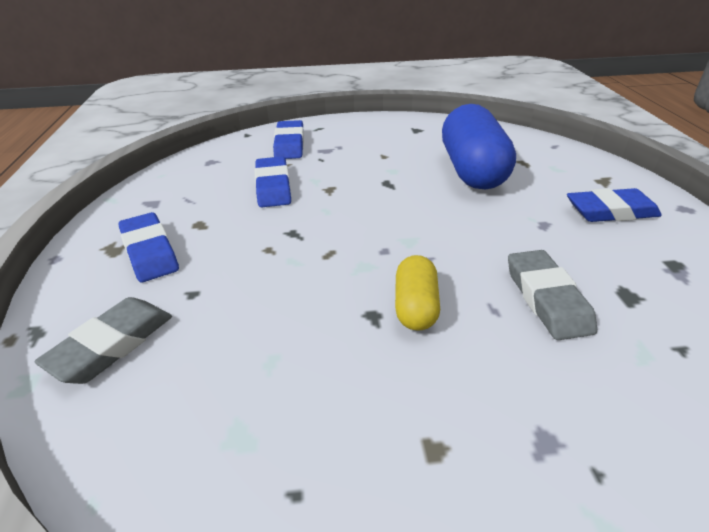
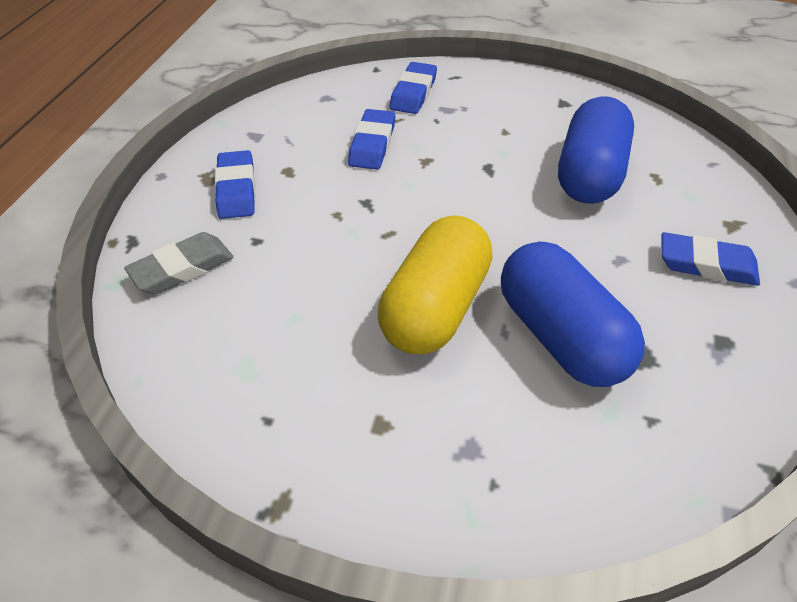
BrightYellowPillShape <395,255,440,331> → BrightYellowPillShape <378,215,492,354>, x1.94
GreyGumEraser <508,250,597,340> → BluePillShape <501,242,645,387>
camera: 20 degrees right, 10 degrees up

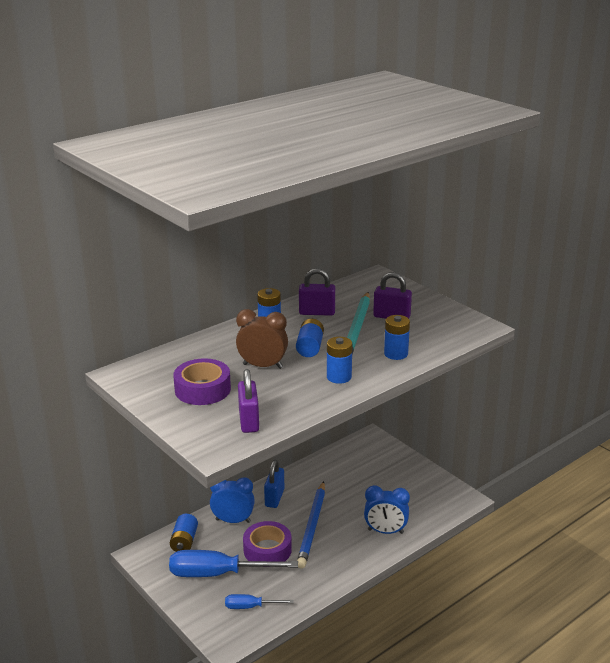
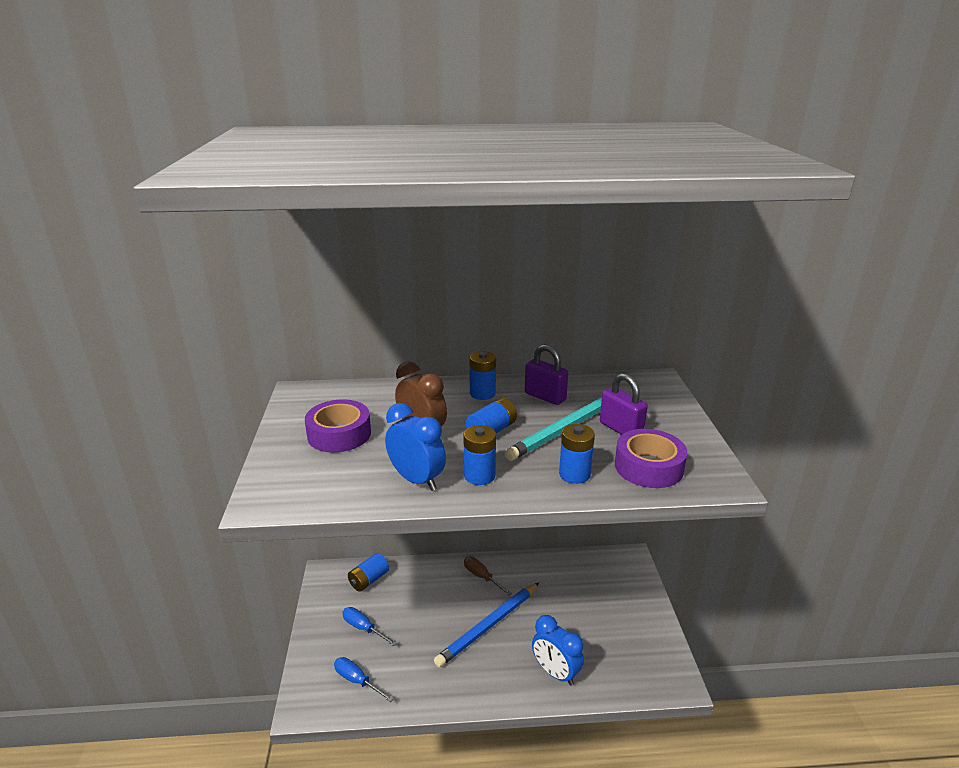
BlueFlatScrewdriver <169,550,298,577> → BlueFlatScrewdriver <342,607,397,646>, x0.51
BlueClock <210,477,255,523> → BlueClock <385,403,446,491>, relocated
VioletLock <238,369,259,433> → -
VioletStickyTape <243,521,292,562> → VioletStickyTape <615,429,687,488>, relocated
BlueLock <264,460,284,508> → BrownFlatScrewdriver <464,557,512,595>
camera: 35 degrees right, 0 degrees up

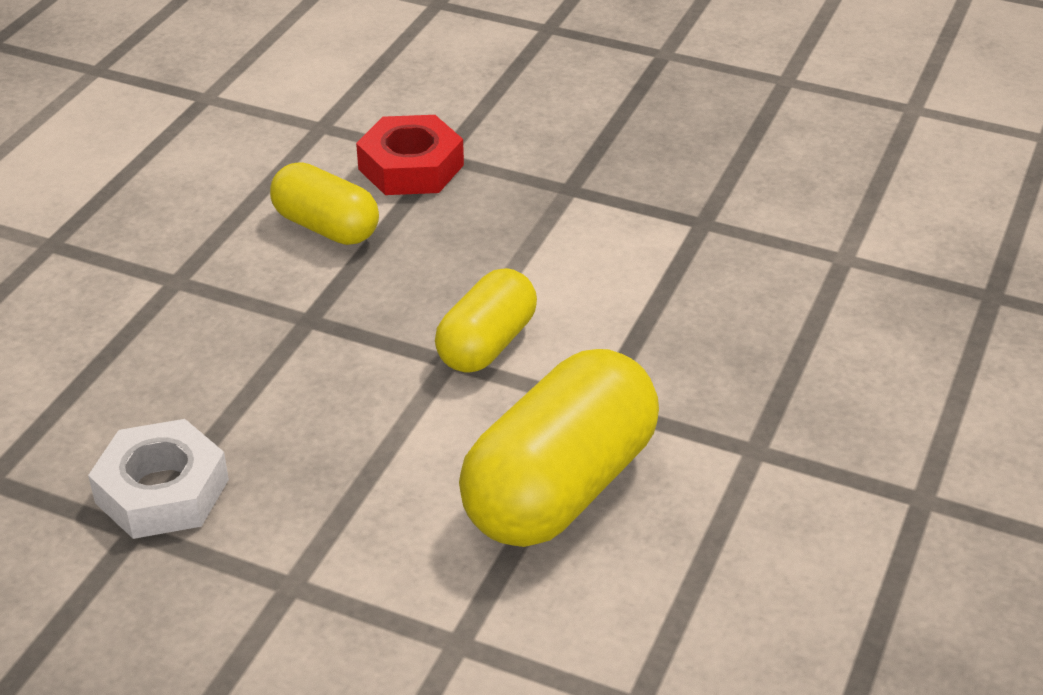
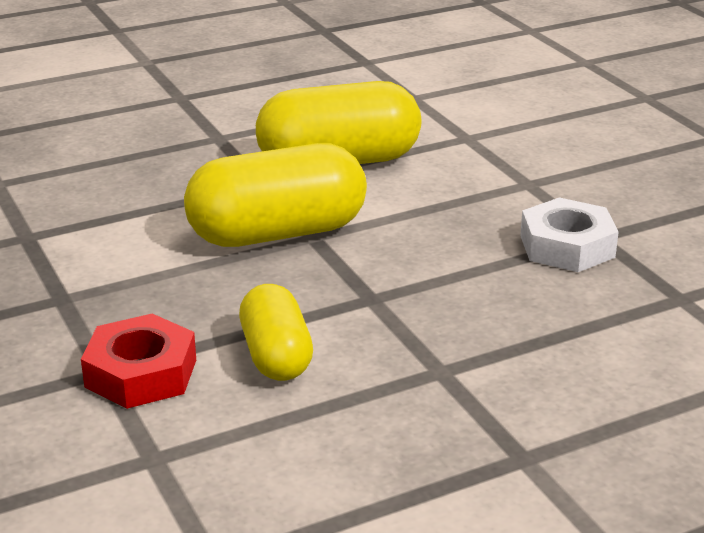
BrightYellowPillShape <435,268,537,373> → BrightYellowPillShape <184,143,367,247>, x1.69
camera: 140 degrees left, 10 degrees down

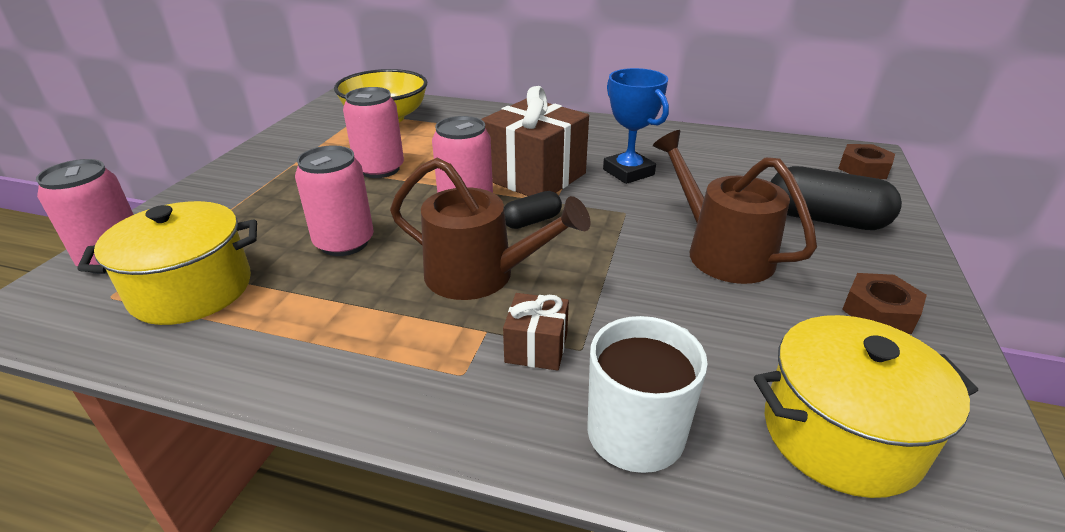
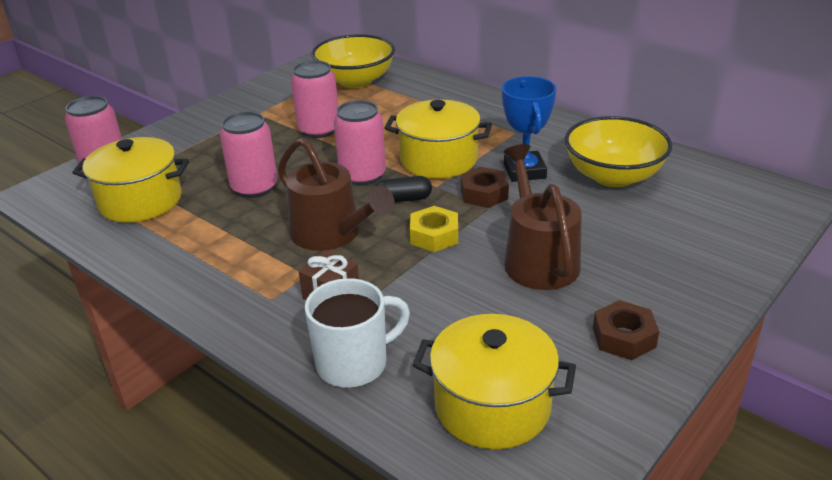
BrownPresent <481,86,589,196> → BrightYellowCookingPot <385,99,492,179>
BlackPillShape <771,166,902,230> → -
BrownNut <838,144,895,179> → BrownNut <461,167,509,208>, relocated
- → BrightYellowNut <410,206,458,252>
- → BrightYellowBowl <565,116,673,187>
camera: 25 degrees right, 0 degrees up

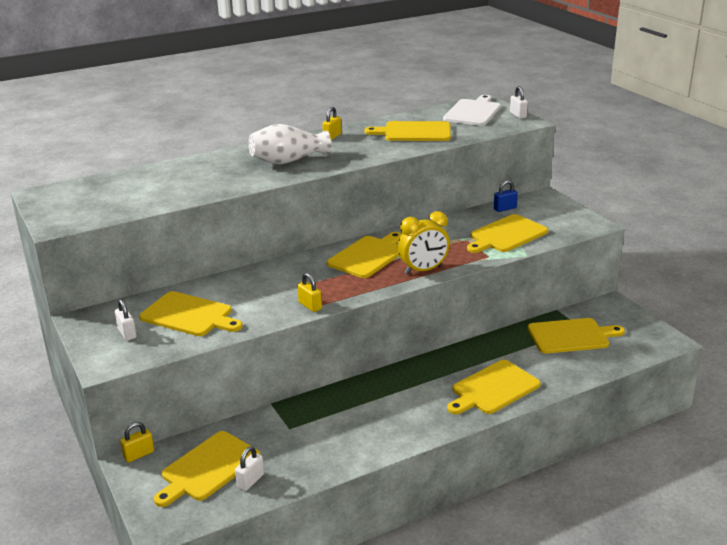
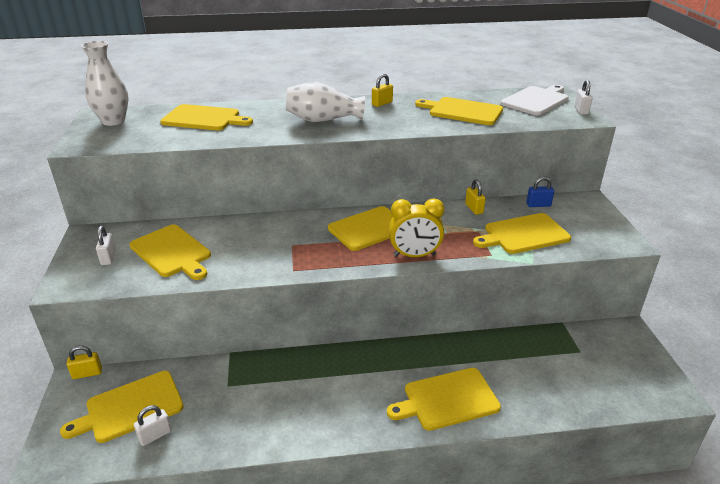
BrightYellowLock <297,273,322,312> → BrightYellowLock <465,179,486,215>, relocated
BrightYellowCuttingBoard <528,318,625,354> → BrightYellowCuttingBoard <160,104,253,131>, relocated
- → SnowWhiteFlowerVase <81,41,128,126>
camera: 20 degrees right, 5 degrees up

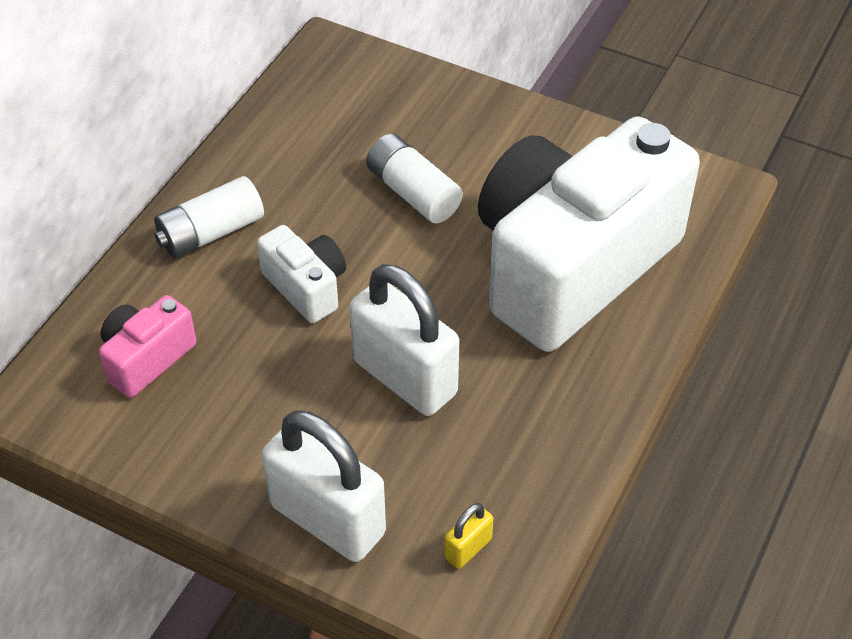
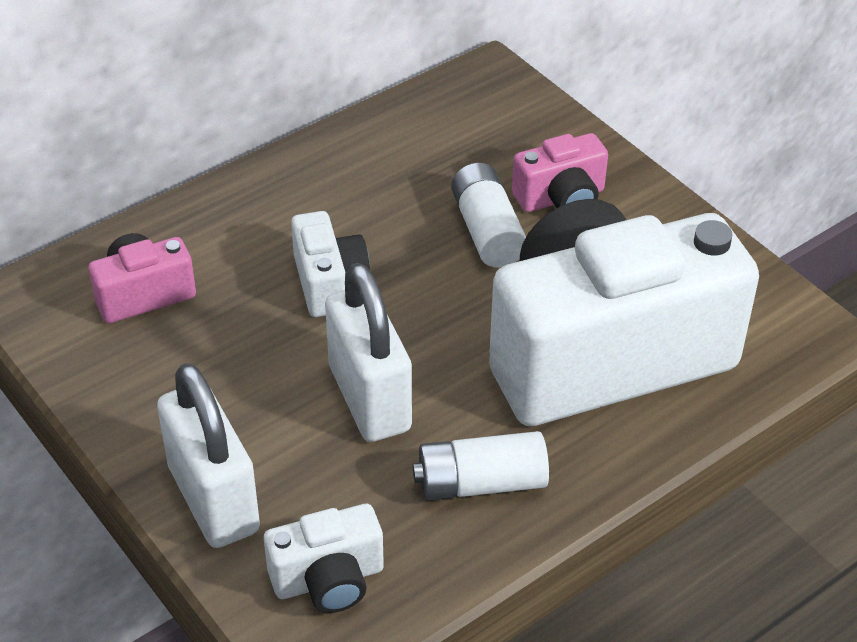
SnowWhitePowerCell <154,176,264,258> → SnowWhitePowerCell <413,431,549,501>, relocated
BrightYellowLock <444,503,493,569> → SnowWhiteCamera <264,504,384,613>
- → RosyCamera <512,133,608,212>
camera: 25 degrees right, 5 degrees down

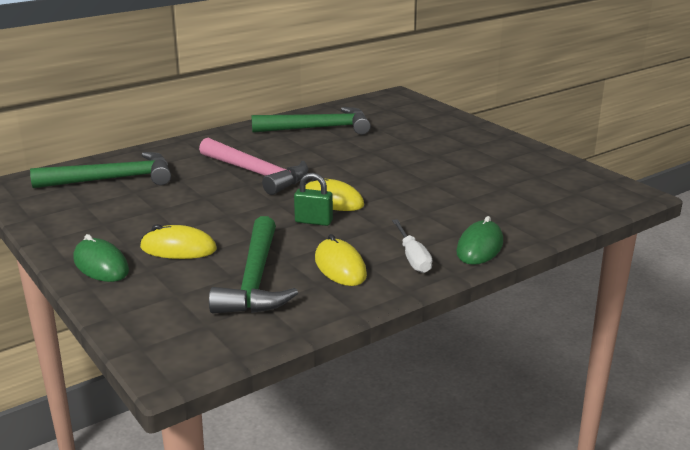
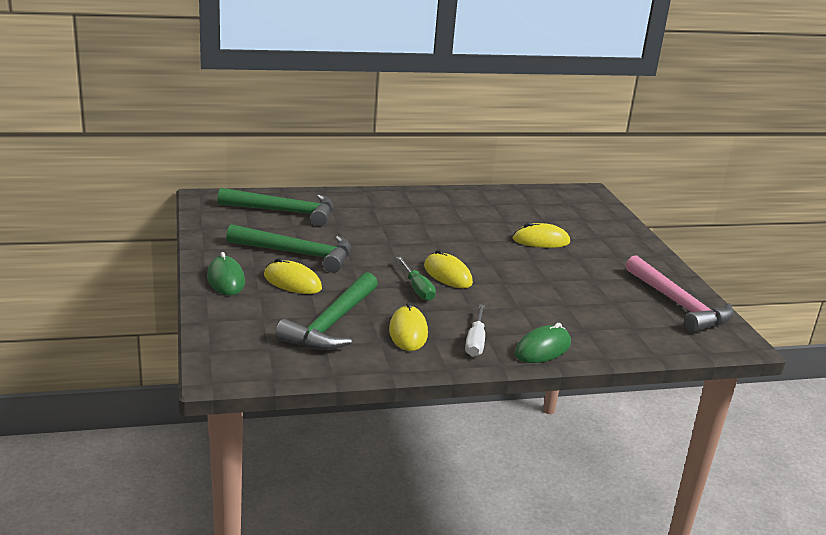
RosyClawHammer <199,138,308,195> → RosyClawHammer <626,255,734,333>, relocated
GreenClawHammer <251,107,371,135> → GreenClawHammer <226,224,351,273>, relocated
GreenLock <294,173,333,226> → GreenFlatScrewdriver <396,257,436,301>
- → BrightYellowMouse <512,222,570,248>
camera: 20 degrees right, 0 degrees up

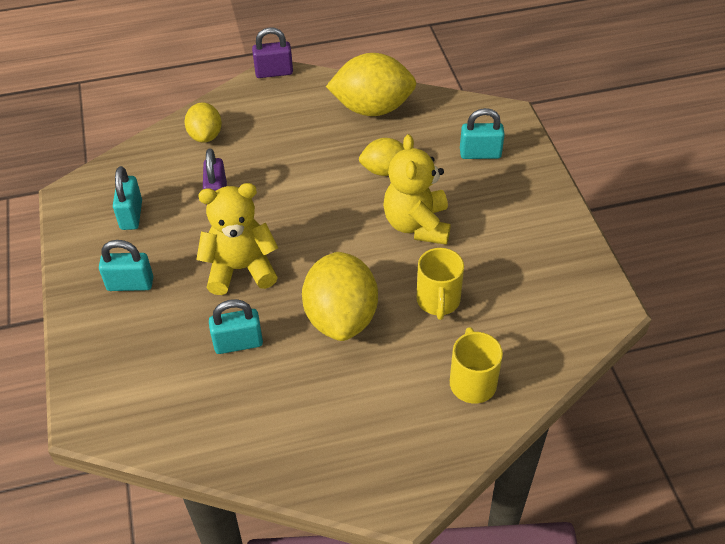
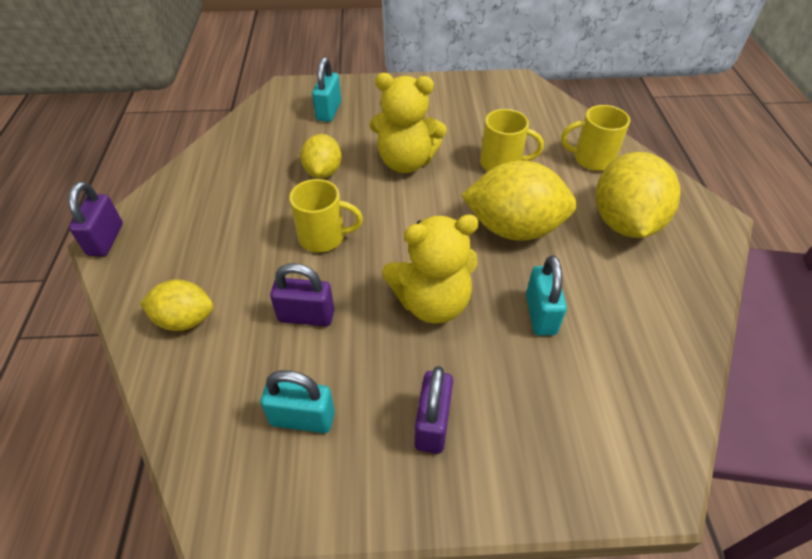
TealLock <99,240,153,291> → VioletLock <415,366,453,454>
BrightYellowTeddy <196,183,278,295> → BrightYellowTeddy <382,215,479,324>, 105 degrees counterclockwise
BrightYellowLemon <326,53,416,116> → BrightYellowLemon <596,152,681,238>, relocated
- → BrightYellowTeaMug <289,179,363,252>
camera: 80 degrees left, 0 degrees up

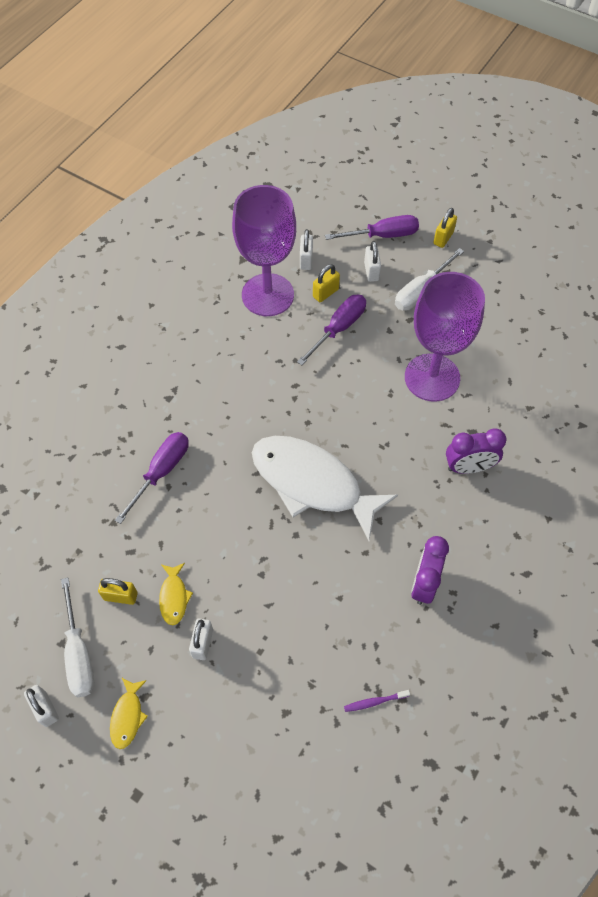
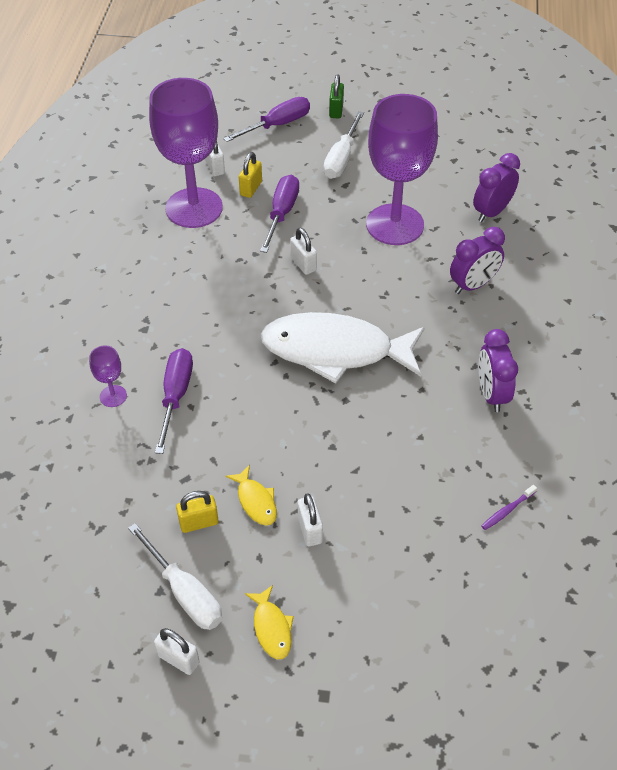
SnowWhiteLock <364,241,381,282> → SnowWhiteLock <290,228,317,275>, relocated
BrightYellowLock <433,208,457,248> → GreenLock <329,74,344,118>
- → VioletGoblet <89,345,127,407>
- → VioletClock <473,153,520,222>
camera: 25 degrees left, 10 degrees down

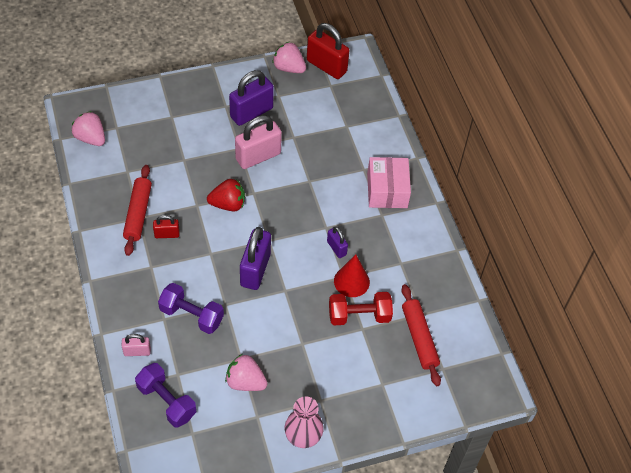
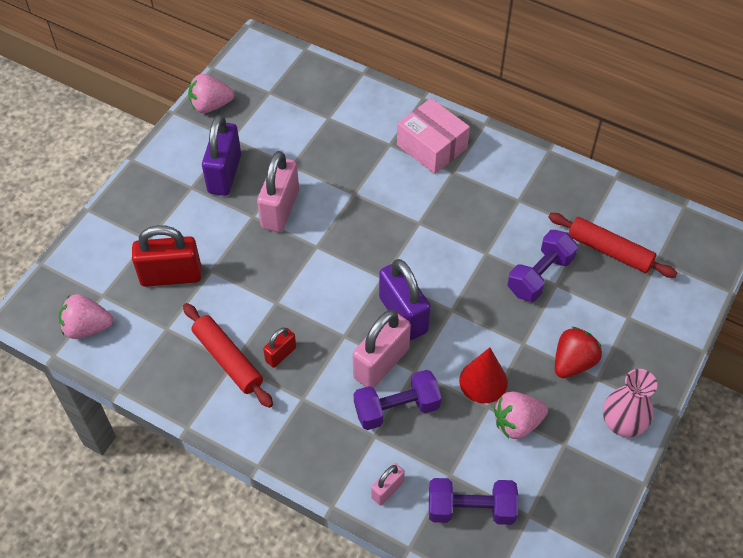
CrimsonBerry <207,179,245,211> → CrimsonBerry <555,327,602,378>, relocated
CrimsonLock <307,23,349,79> → CrimsonLock <132,225,201,287>, relocated
VioletLock <327,227,348,258> → -
CrimsonFreeWeight <329,292,393,325> → VioletFreeWeight <508,230,578,302>
CrimsonSolidCone <334,254,370,297> → CrimsonSolidCone <459,347,508,403>, relocated
- → RosyLock <353,310,411,388>
camera: 40 degrees left, 0 degrees up

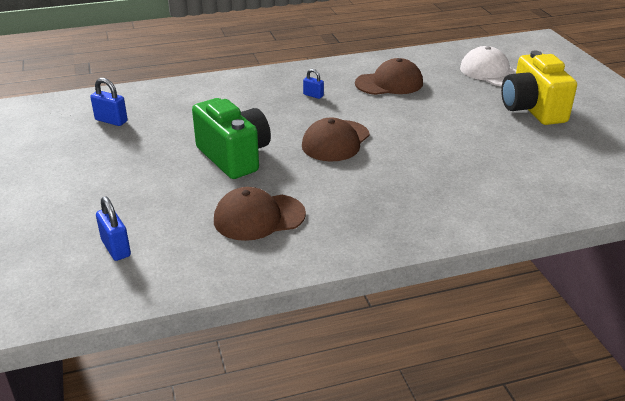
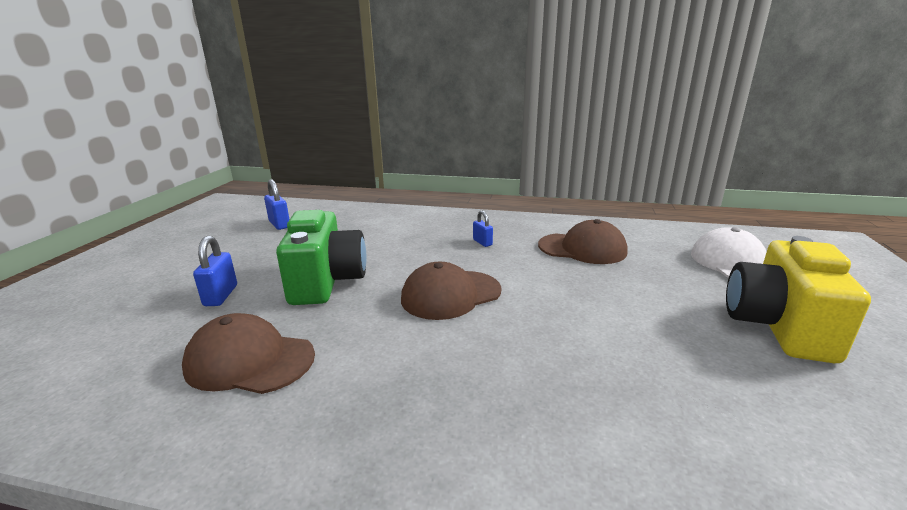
BlueLock <96,196,131,261> → BlueLock <193,236,237,306>, relocated
camera: 30 degrees right, 10 degrees down

